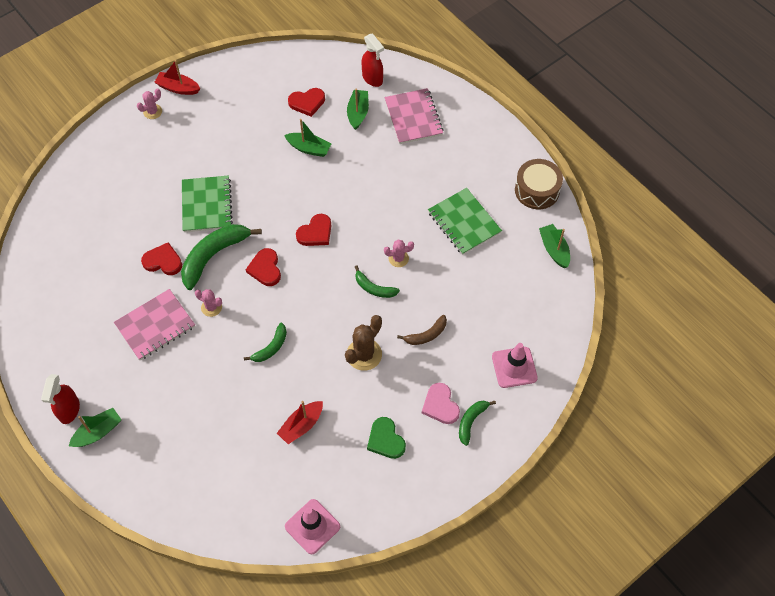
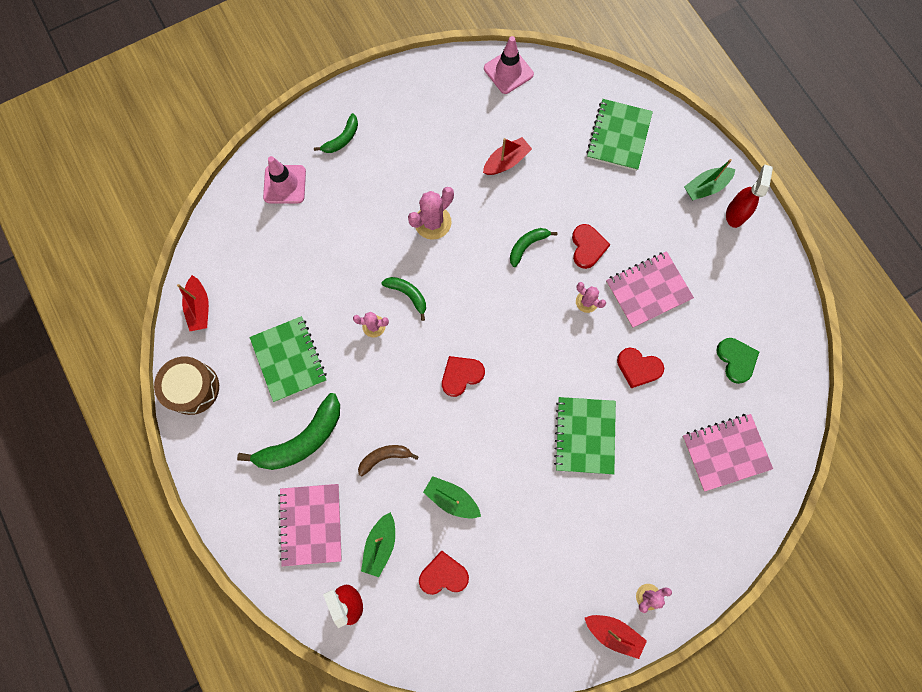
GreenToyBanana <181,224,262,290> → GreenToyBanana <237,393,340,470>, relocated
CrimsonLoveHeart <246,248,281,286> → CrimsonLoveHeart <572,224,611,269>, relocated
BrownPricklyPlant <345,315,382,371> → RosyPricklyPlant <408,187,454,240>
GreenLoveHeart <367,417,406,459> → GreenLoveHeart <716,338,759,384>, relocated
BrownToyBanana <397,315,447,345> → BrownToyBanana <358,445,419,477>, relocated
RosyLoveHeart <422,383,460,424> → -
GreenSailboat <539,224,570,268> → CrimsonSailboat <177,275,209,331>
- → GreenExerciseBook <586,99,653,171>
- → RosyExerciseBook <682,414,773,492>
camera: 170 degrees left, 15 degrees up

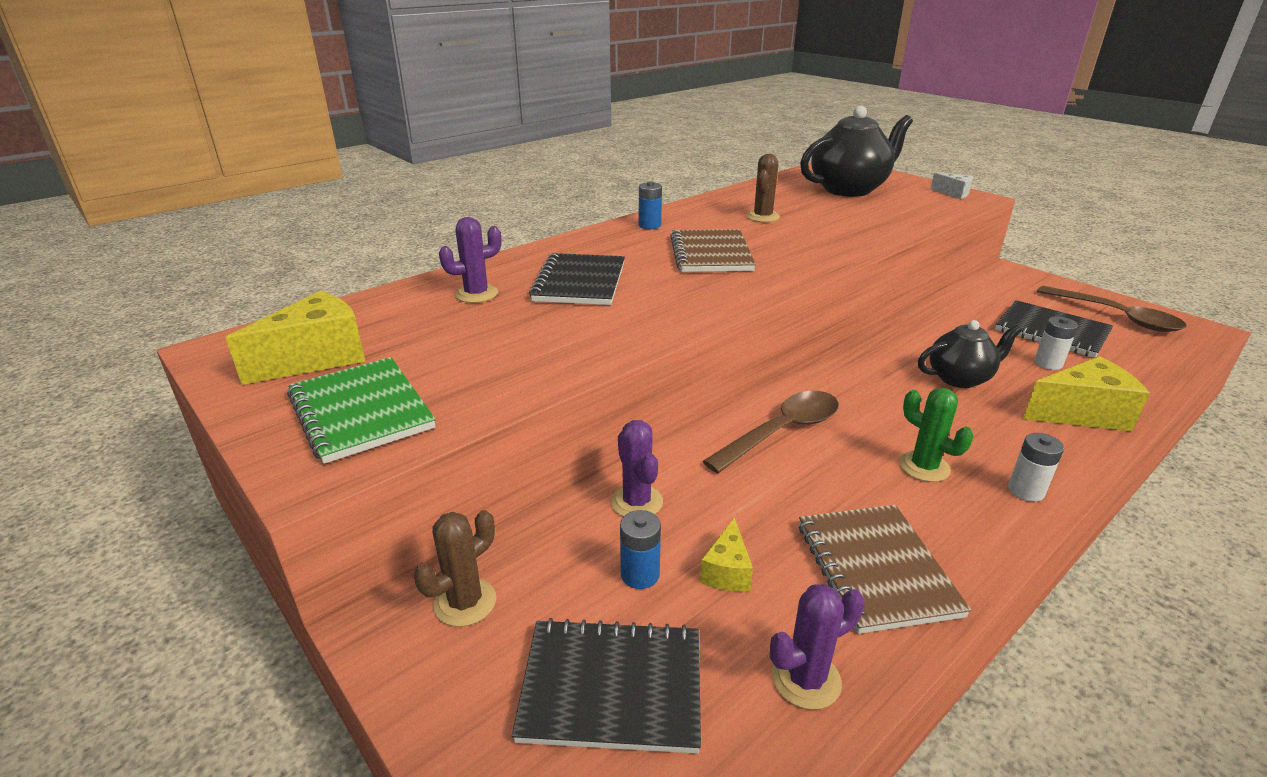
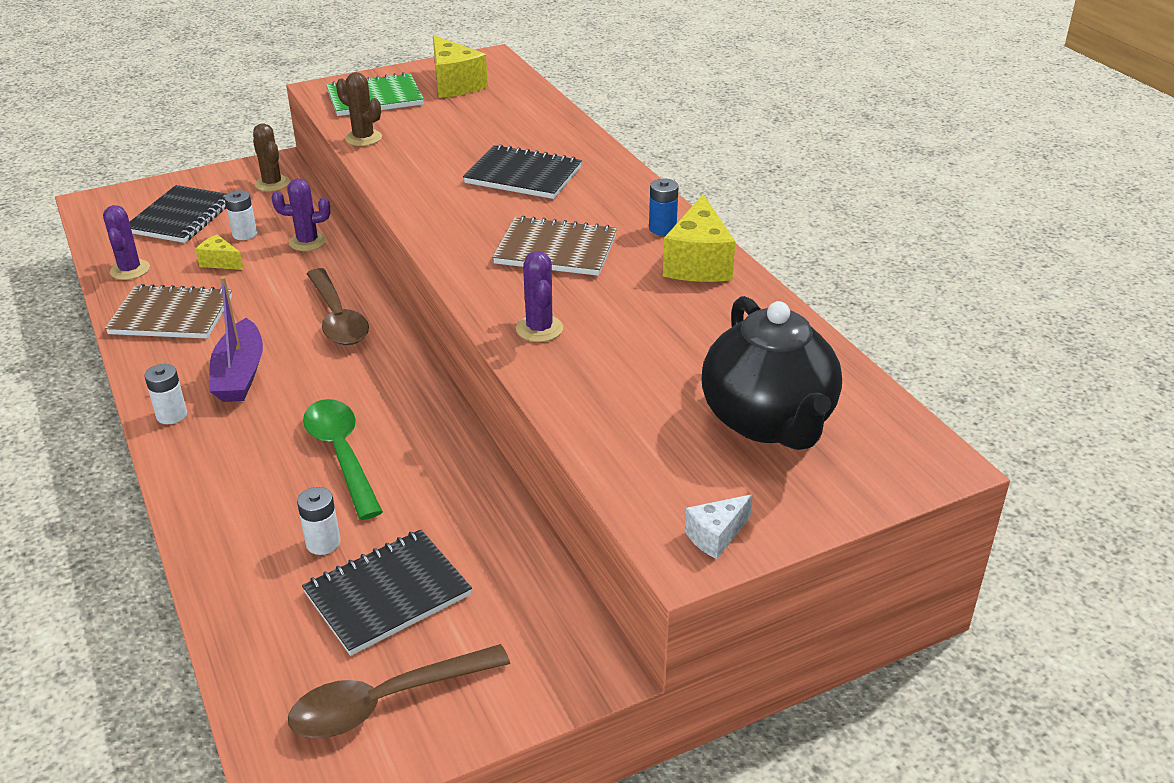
VioletPricklyPlant <439,217,501,303> → VioletPricklyPlant <516,251,563,342>, relocated
BluePowerCell <620,510,661,589> → SnowWhitePowerCell <224,190,257,240>
BrownPricklyPlant <746,154,780,222> → BrownPricklyPlant <336,72,382,146>, relocated
GreenPricklyPlant <899,388,973,482> → VioletSailboat <210,276,263,402>
BlackChinaTeapot <918,320,1022,388> → GreenTeaspoon <303,399,383,520>
BrightYellowCheese <1023,356,1150,431> → BrightYellowCheese <663,194,736,282>, relocated
camera: 105 degrees right, 5 degrees up

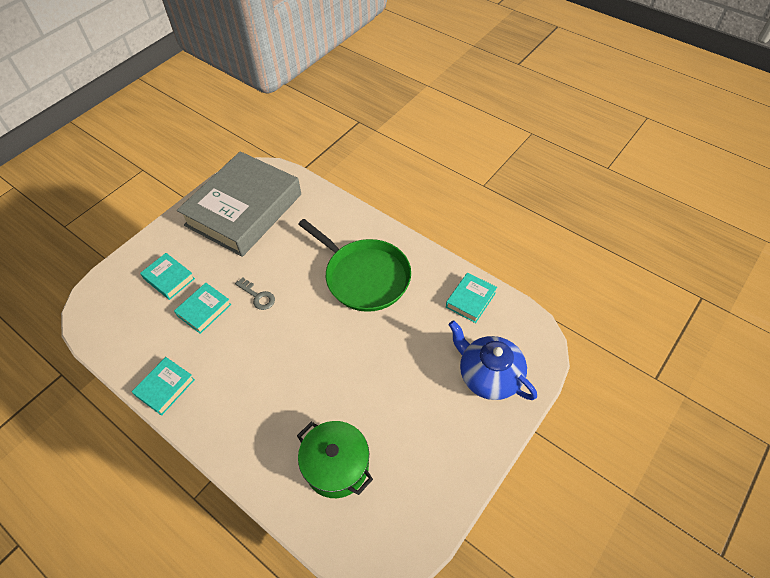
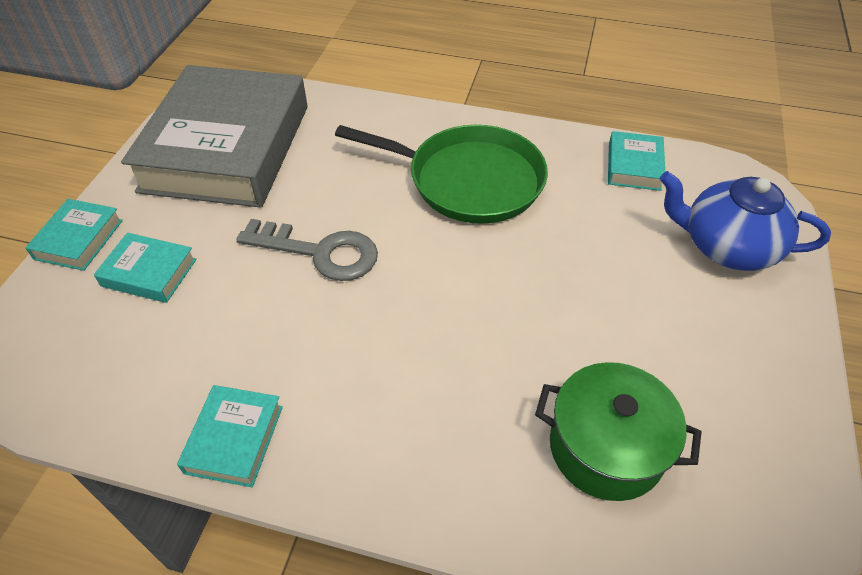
TealHardcover <174,283,231,334> → TealHardcover <25,199,123,271>, relocated
GreyDoorKey <235,277,275,310> → GreyDoorKey <236,219,378,281>, x1.73
camera: 25 degrees left, 5 degrees down

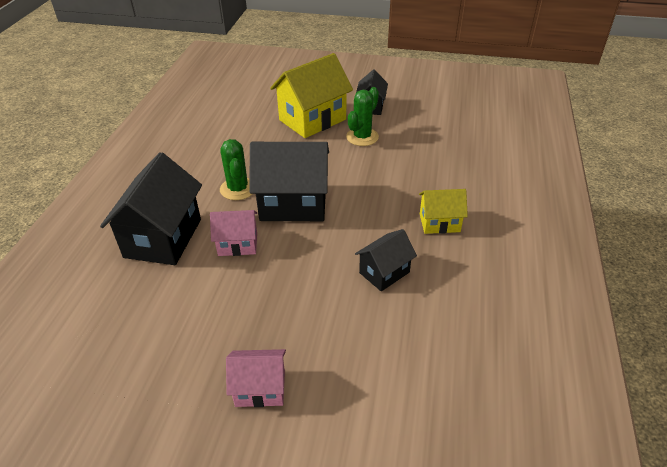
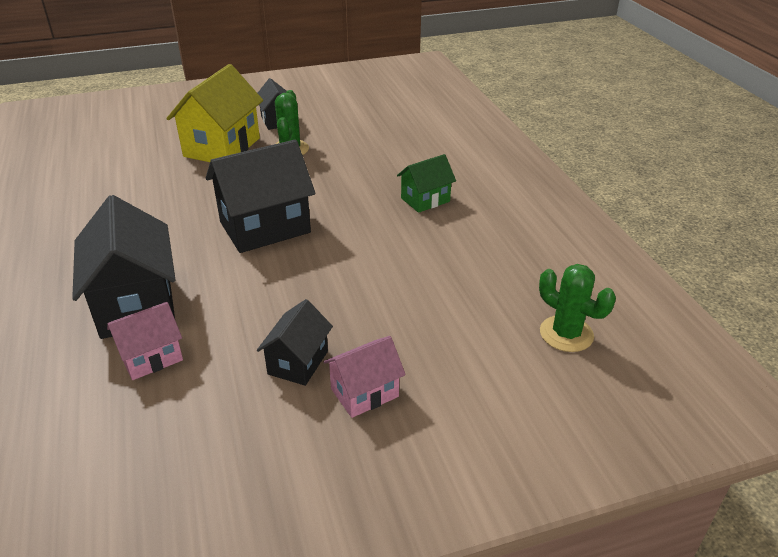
RosyHouse <210,210,257,256> → RosyHouse <107,302,183,380>, relocated
GreenPricklyPlant <220,139,253,200> → GreenPricklyPlant <539,264,616,352>, relocated
BlackHouse <355,229,417,291> → BlackHouse <257,299,333,386>, relocated
BrightYellowHouse <419,189,468,234> → GreenHouse <397,154,456,213>
camera: 30 degrees left, 5 degrees down

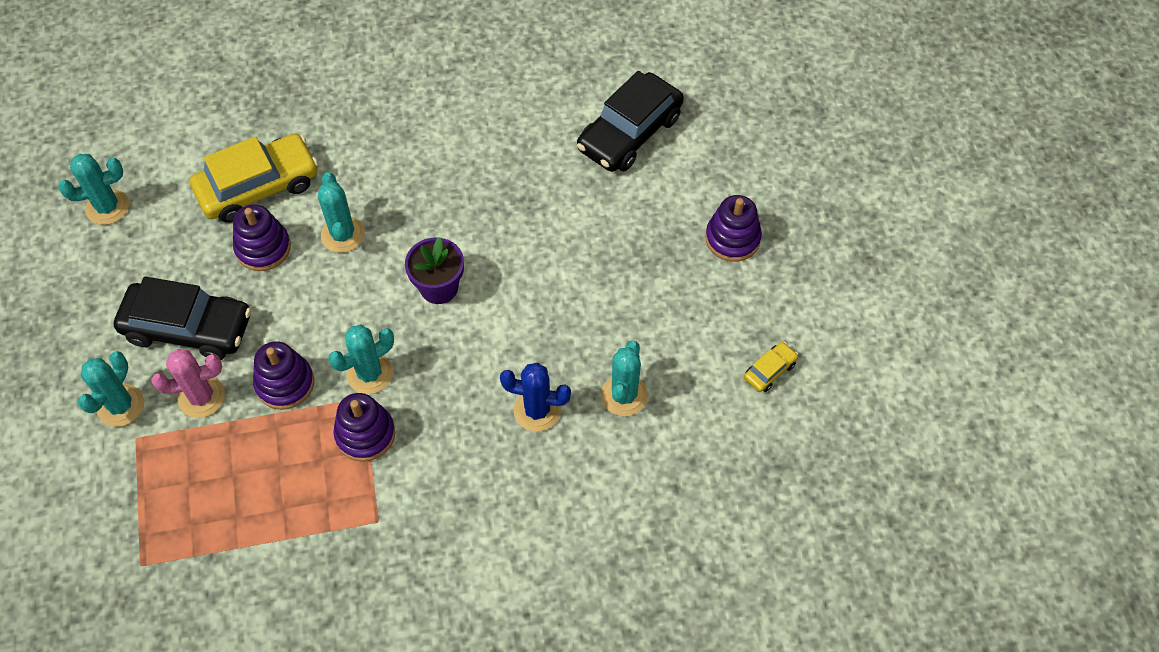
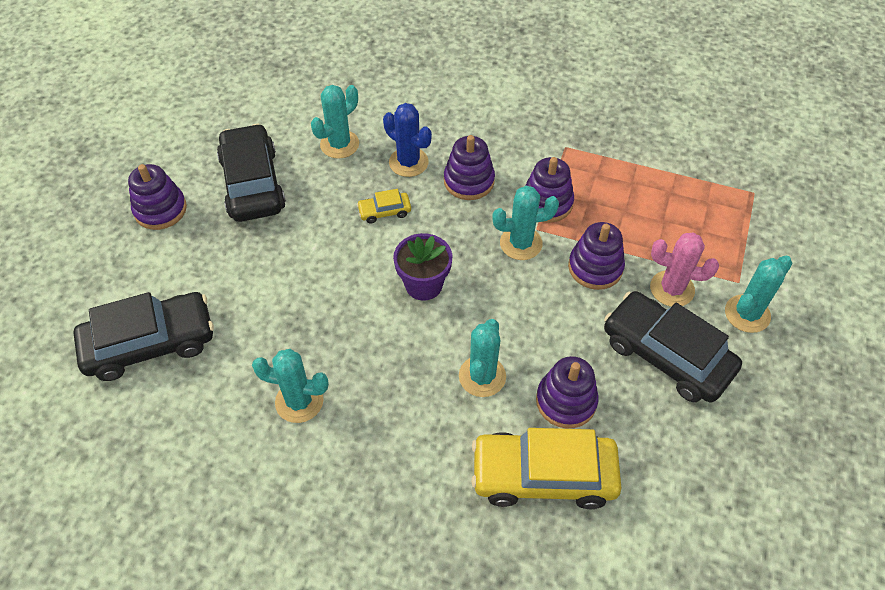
TealPricklyPlant <58,154,129,225> → TealPricklyPlant <252,349,329,423>, relocated
BrightYellowCar <744,342,798,392> → BrightYellowCar <357,189,411,224>, relocated
- → BlackCar <217,124,286,222>
- → VioletStackingToy <444,135,495,200>
camera: 150 degrees left, 5 degrees down

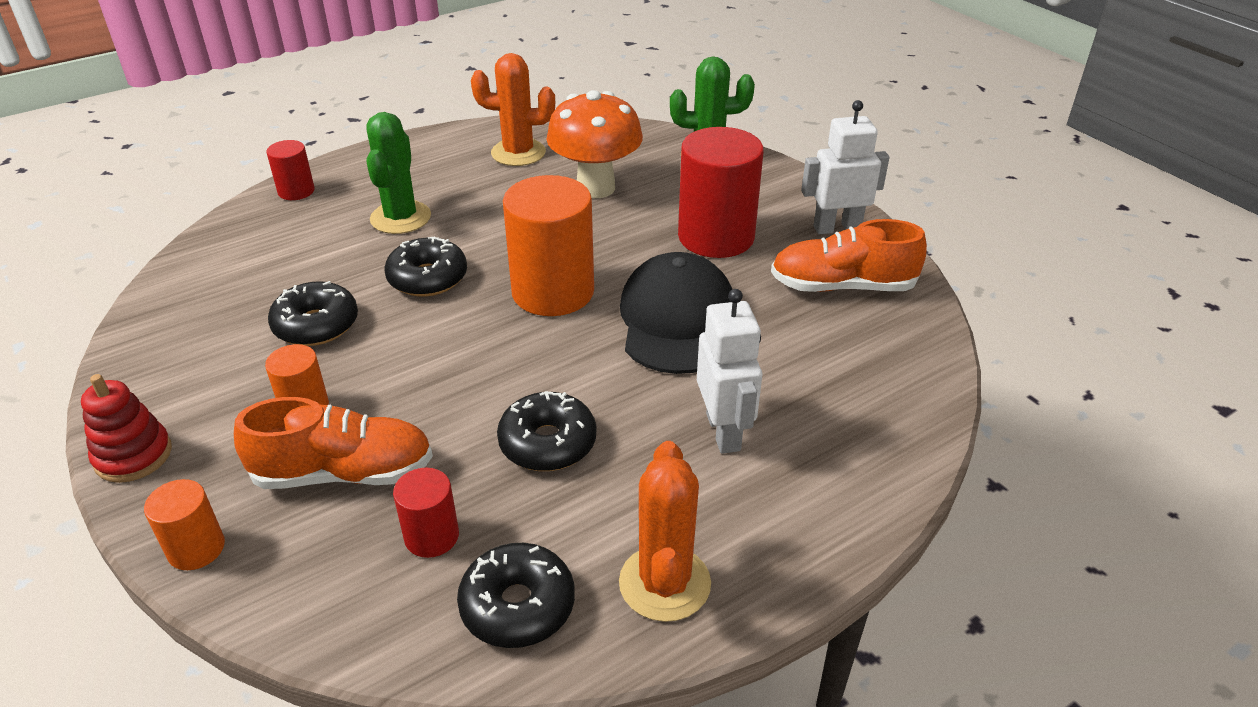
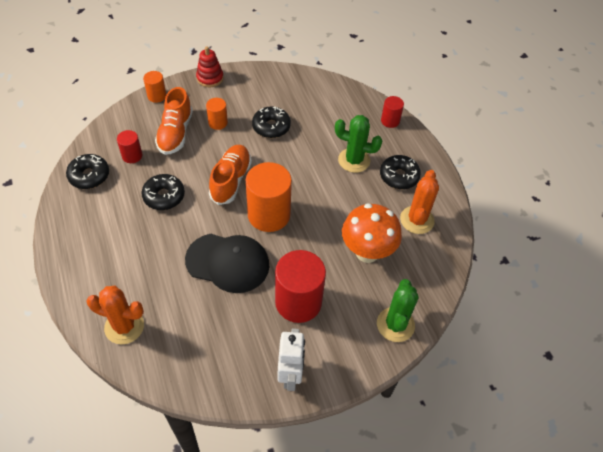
BlackGlazedDonut <385,236,467,297> → BlackGlazedDonut <380,155,421,189>, relocated
OrangeColouredPricklyPlant <619,441,711,622> → OrangeColouredPricklyPlant <86,286,144,344>, relocated
SnowWhiteRobot <697,289,762,454> → -
OrangeColouredLaceUpShoe <771,219,927,292> → OrangeColouredLaceUpShoe <209,145,252,205>, relocated
camera: 100 degrees right, 15 degrees up

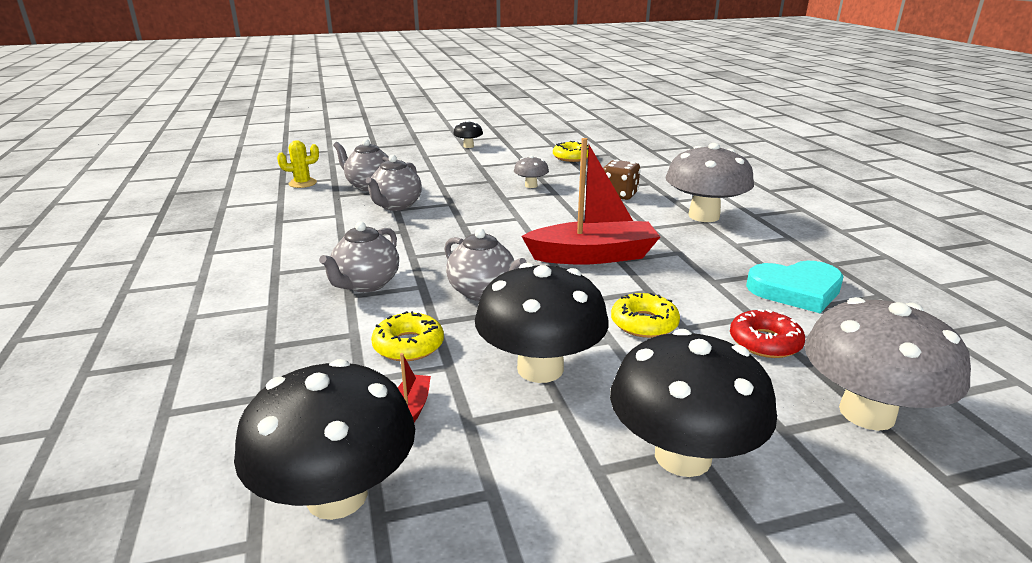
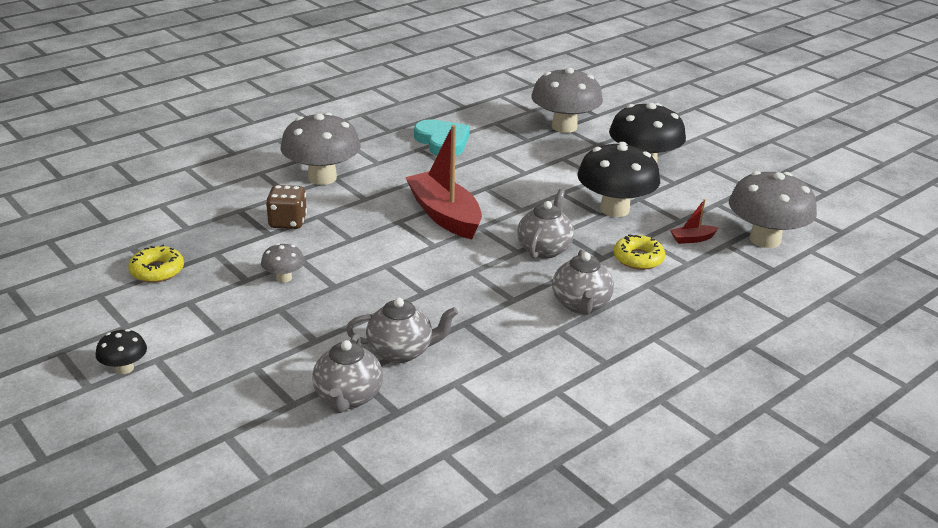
BlackMushroom <234,359,415,520> → GreyMushroom <729,171,817,248>
BrightYellowPricklyPlant <277,140,319,188> → -
GreyChinaTeapot <319,221,399,292> → GreyChinaTeapot <552,250,614,315>, 90 degrees clockwise
BrightYellowGlazedDonut <611,293,680,338> → -
CrimsonGlazedDonut <730,309,805,358> → -
camera: 115 degrees left, 5 degrees up

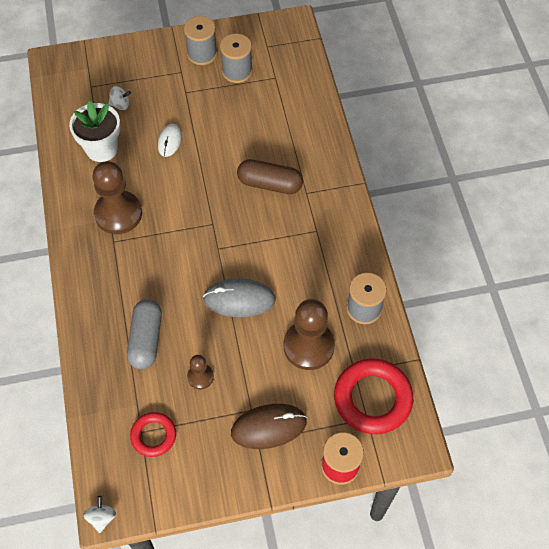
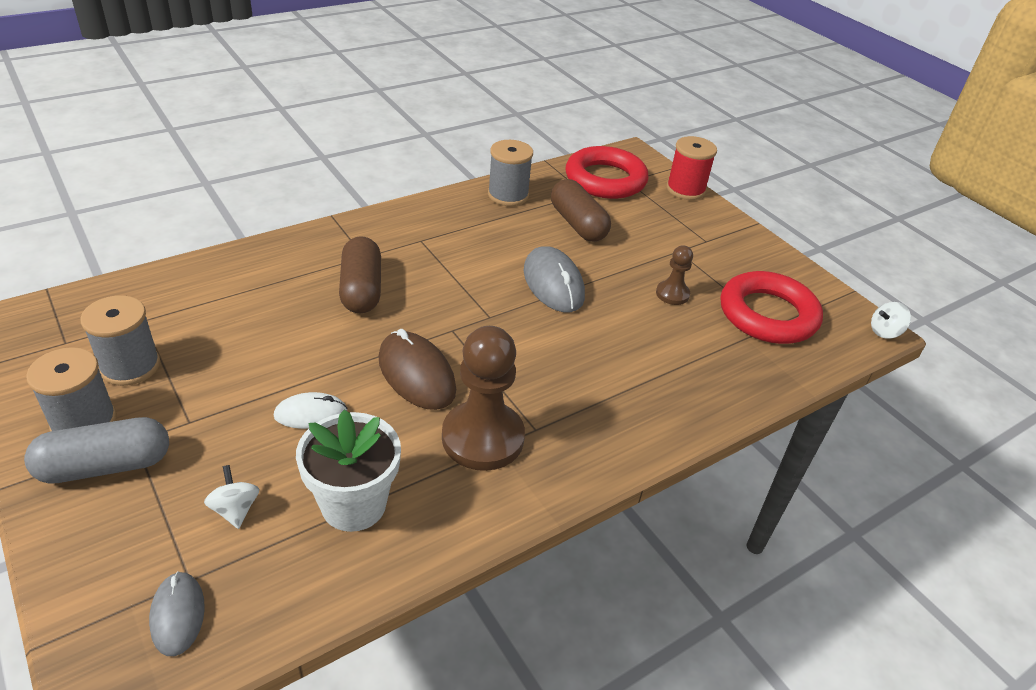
GreyPillShape <127,299,162,369> → GreyPillShape <24,417,169,484>, relocated
CrimsonTorus <130,412,176,457> → CrimsonTorus <721,271,823,344>, x1.75
BrownMouse <231,404,307,449> → BrownMouse <378,329,456,410>, relocated
BrownGamePawn <284,299,335,370> → BrownPillShape <551,179,611,242>
- → GreyMouse <149,571,205,656>
camera: 115 degrees left, 20 degrees down

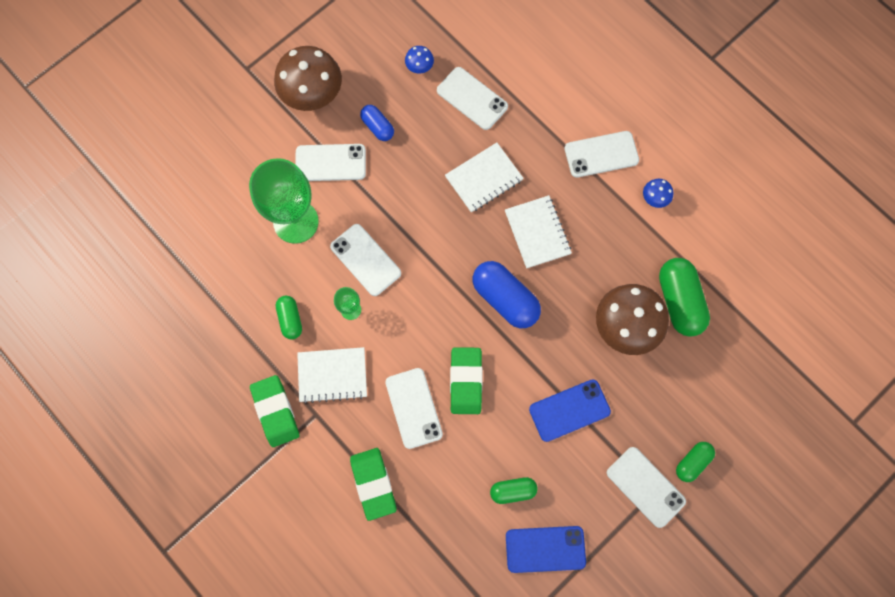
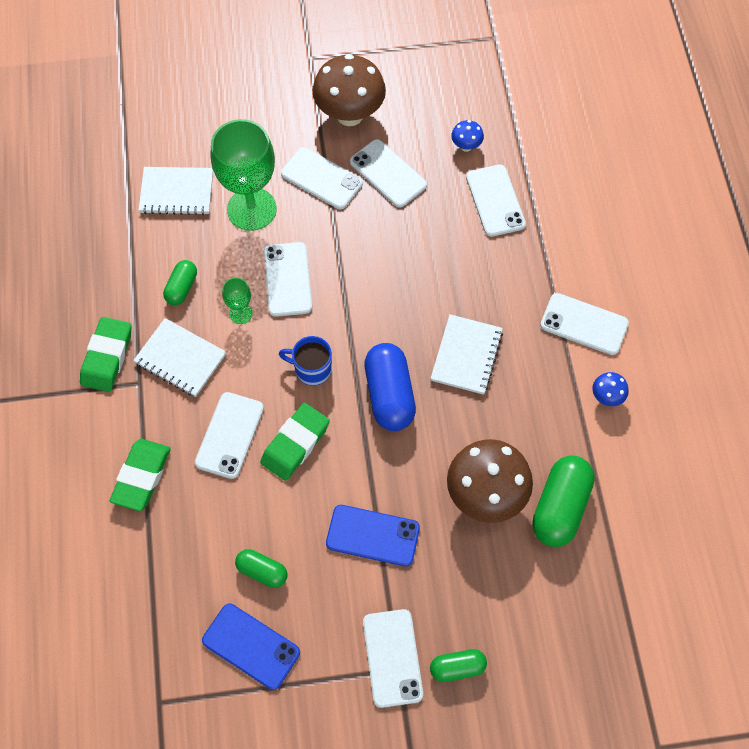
BluePillShape <360,105,394,141> → SnowWhiteSmartphone <350,139,427,208>
SnowWhiteExerciseBook <445,142,524,213> → SnowWhiteExerciseBook <139,167,213,215>, relocated
- → BlueTeaMug <279,336,332,386>
camera: 35 degrees right, 10 degrees down

